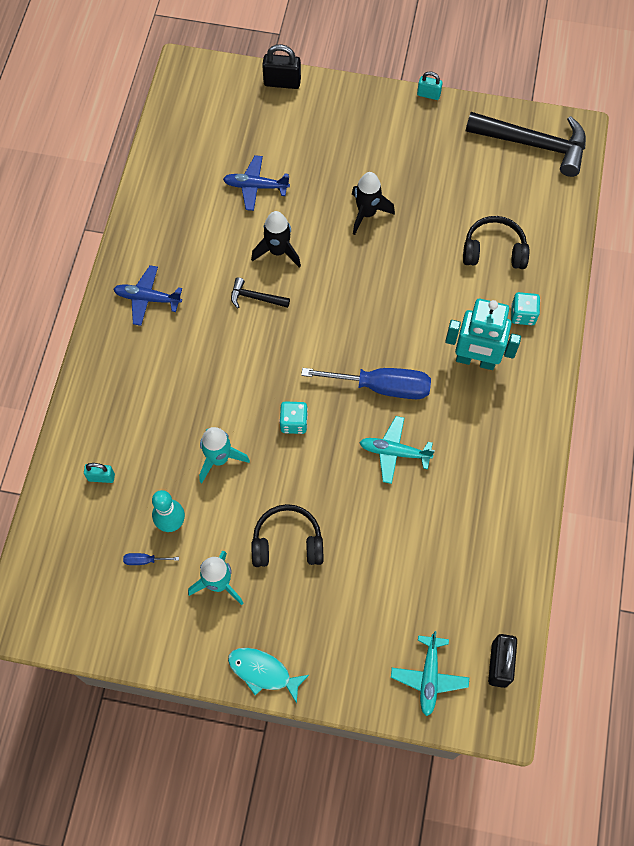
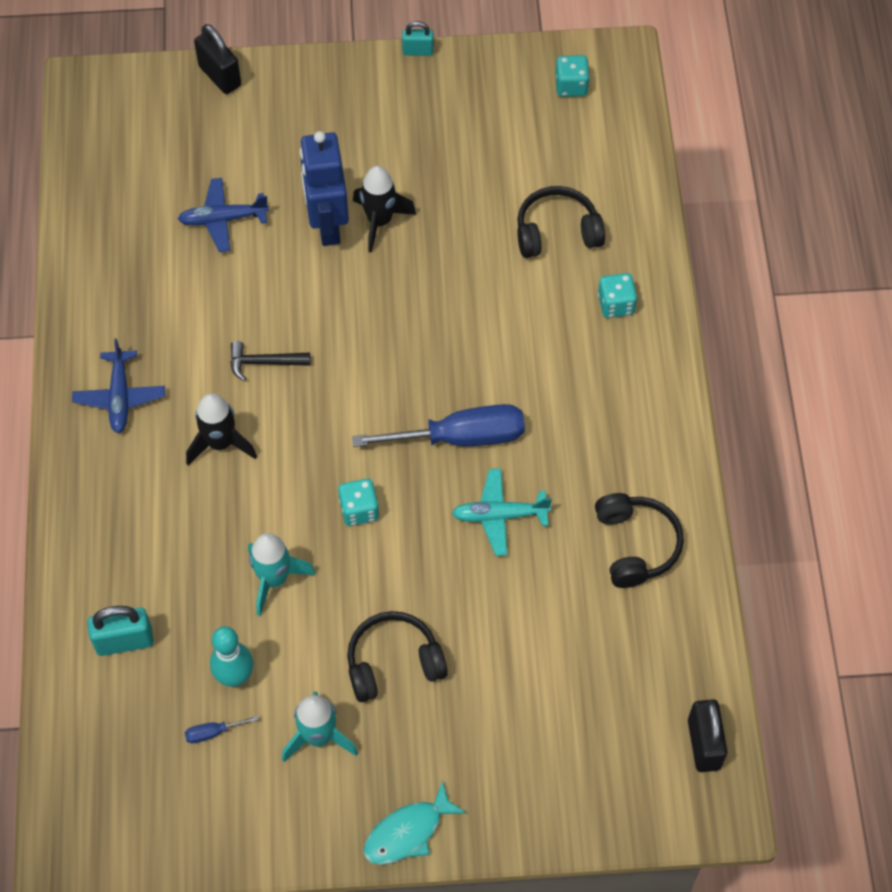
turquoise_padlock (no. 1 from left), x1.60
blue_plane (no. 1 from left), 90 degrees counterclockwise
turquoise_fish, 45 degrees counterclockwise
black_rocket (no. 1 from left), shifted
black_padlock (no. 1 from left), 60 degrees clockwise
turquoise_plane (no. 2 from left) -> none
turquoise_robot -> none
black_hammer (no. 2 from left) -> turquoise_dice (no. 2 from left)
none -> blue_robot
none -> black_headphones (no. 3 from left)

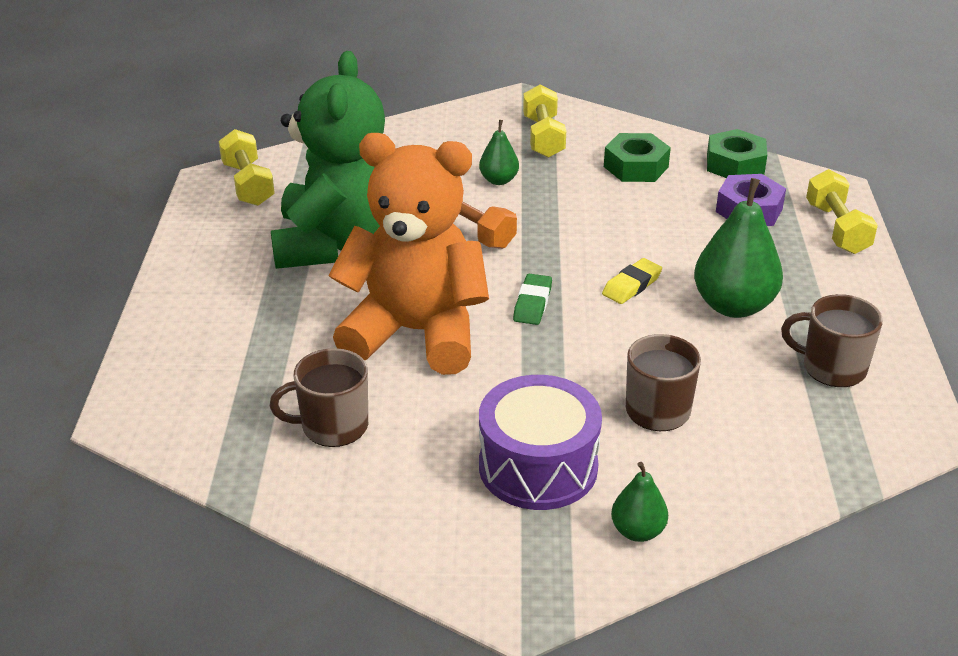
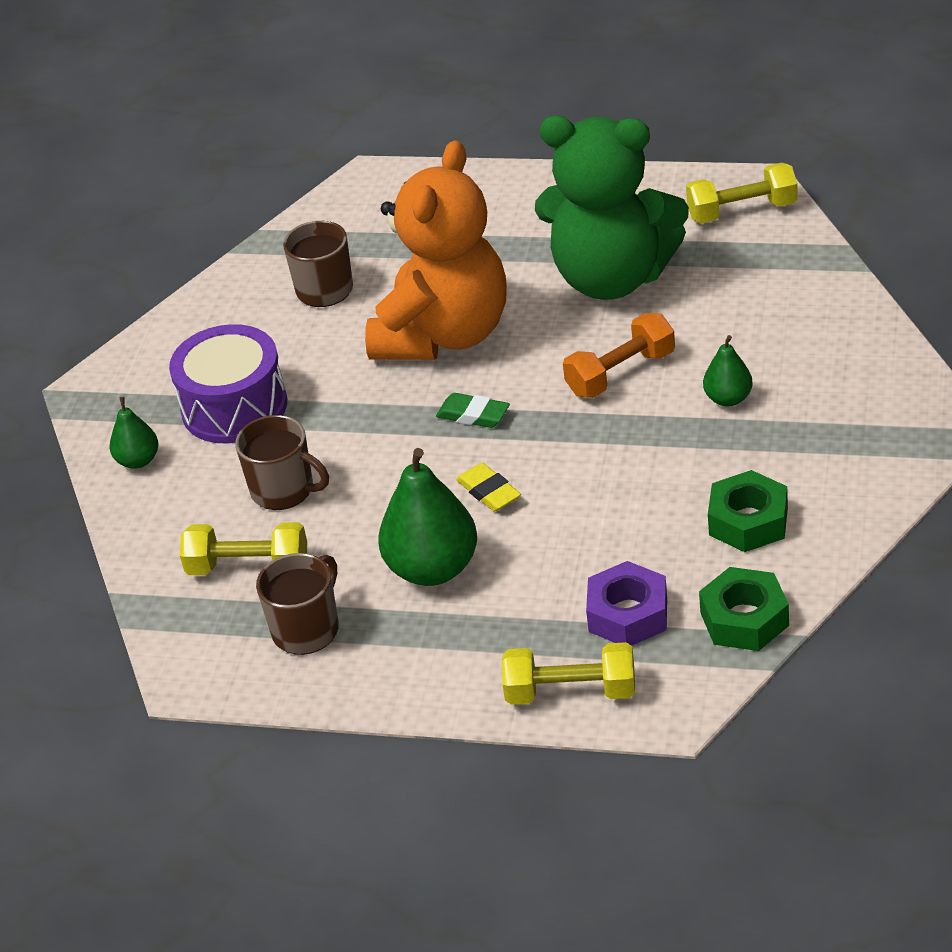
yellow_dumbbell (no. 2 from left in the first image) -> yellow_dumbbell (no. 1 from left), shifted

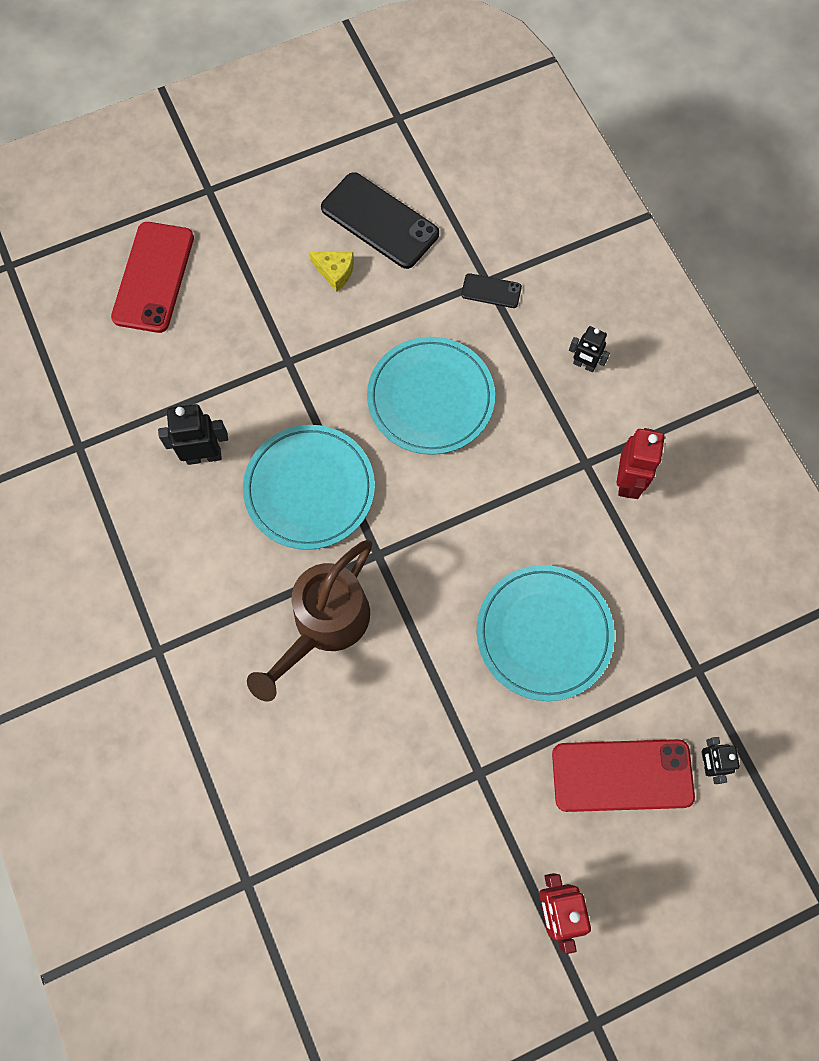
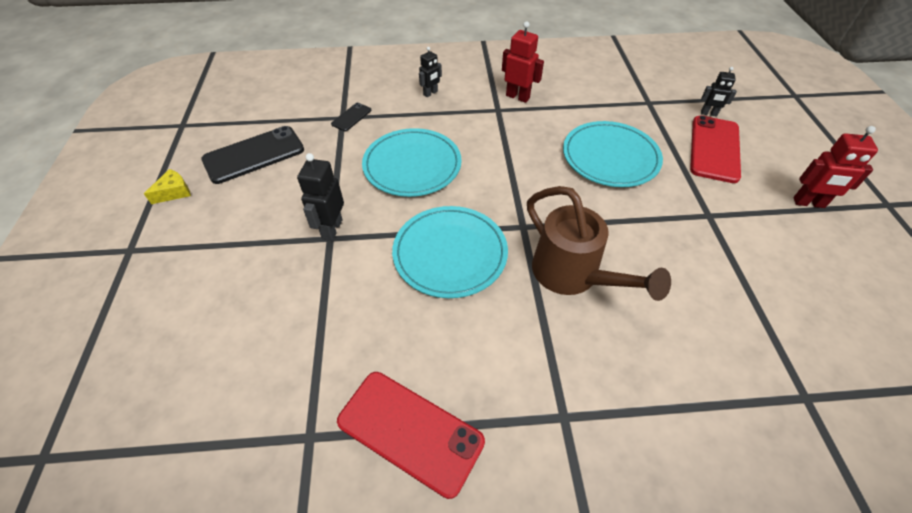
red_phone (no. 1 from left), shifted
black_robot (no. 1 from left), shifted
yellow_cheese, shifted

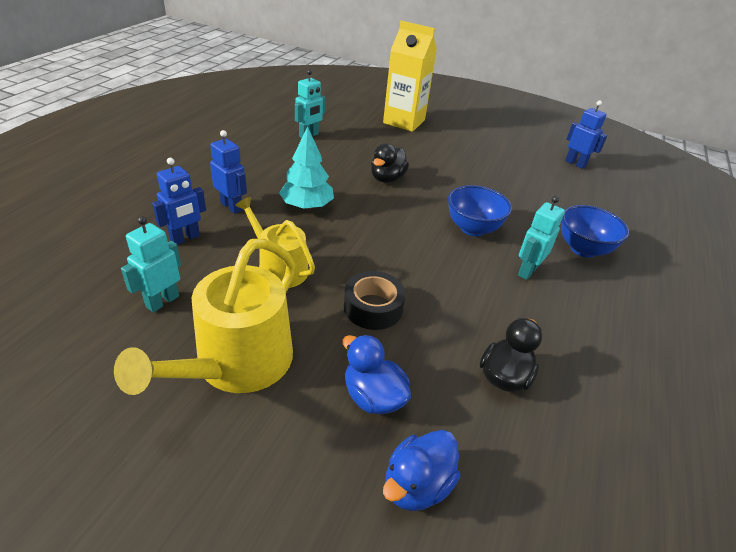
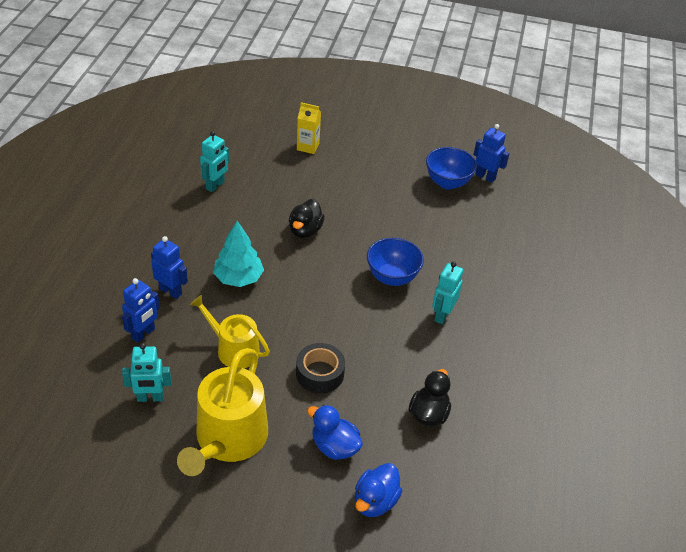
turquoise_robot (no. 1 from left), 120 degrees counterclockwise
yellow_carton, x0.53
blue_bowl (no. 2 from left), shifted

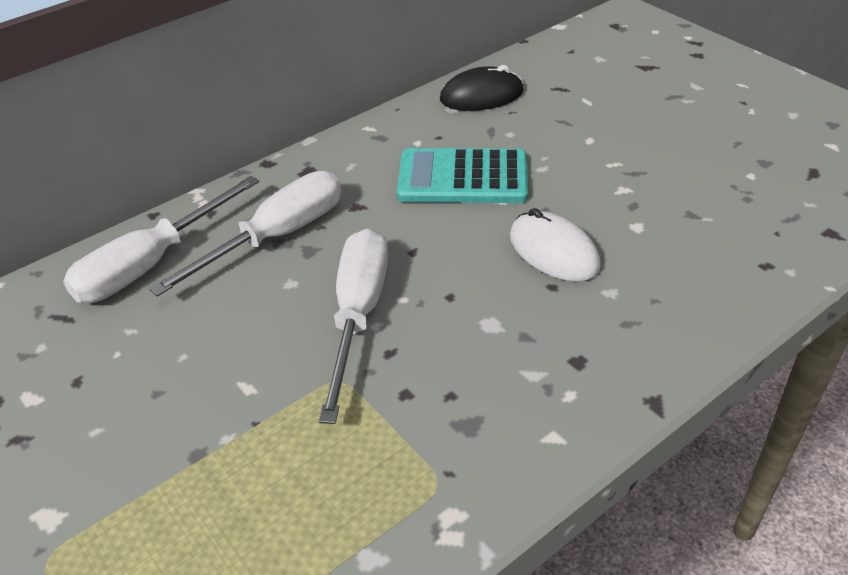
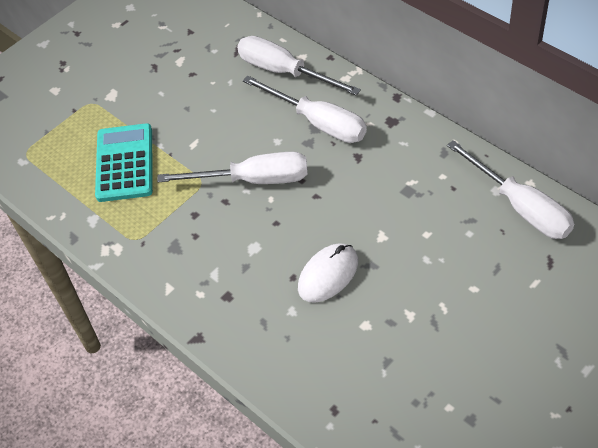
turquoise_calculator, shifted
black_mouse -> white_screwdriver (no. 4 from left)

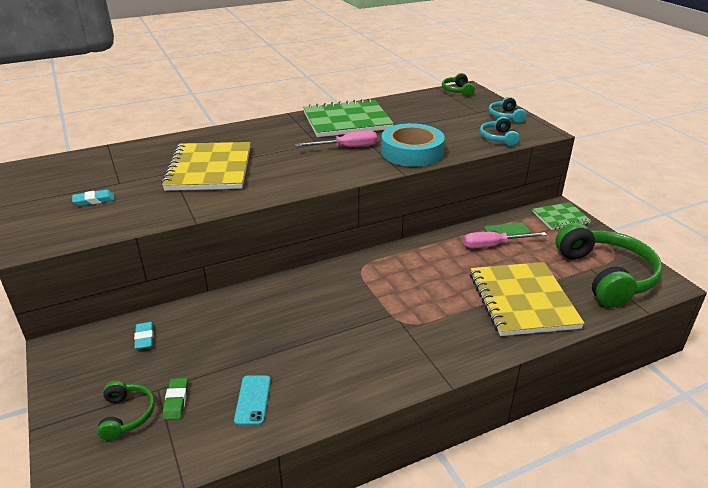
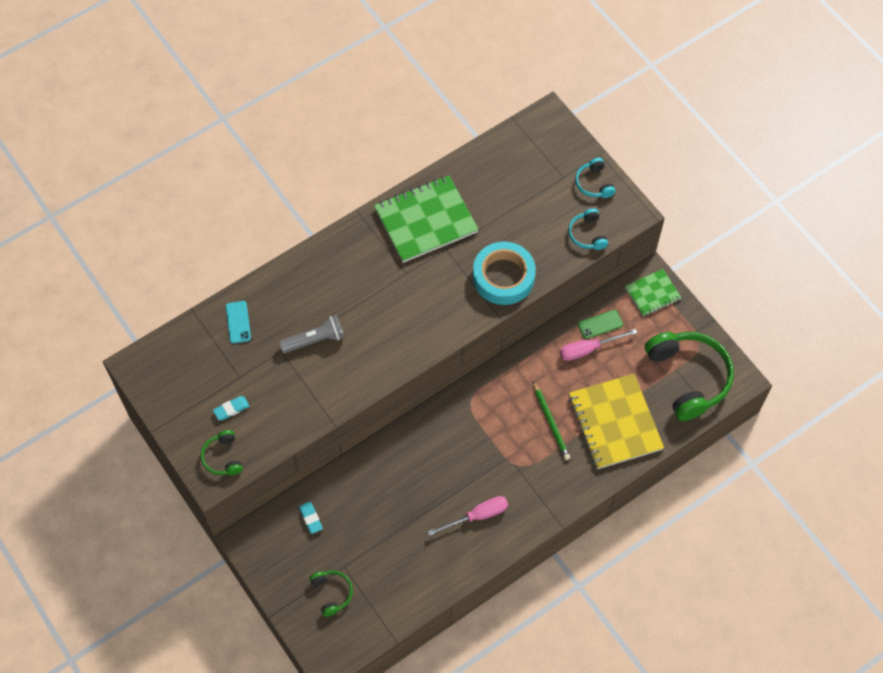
yellow_notebook (no. 1 from left) -> grey_flashlight
green_eraser -> none
turquoise_phone, shifted
pink_screwdriver (no. 1 from left), shifted
green_headphones (no. 2 from left in the first image) -> green_headphones (no. 1 from left), shifted
none -> green_pencil

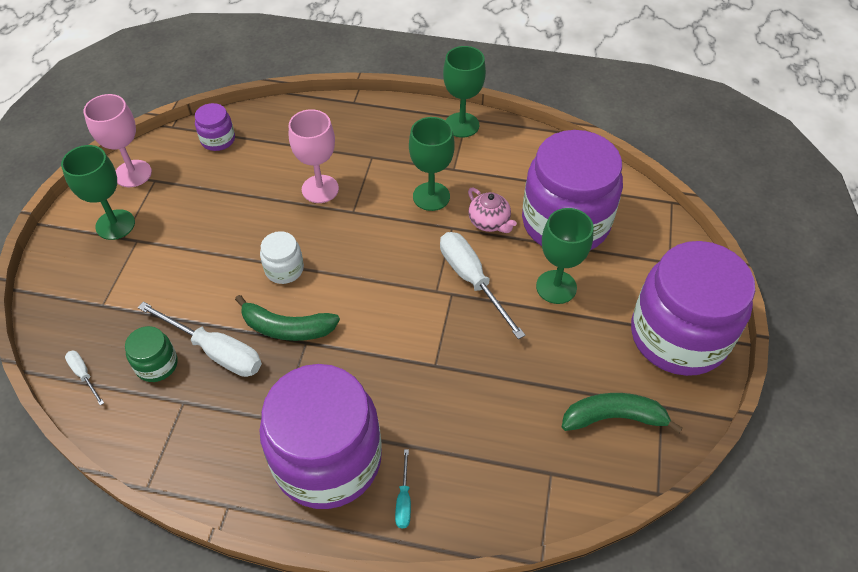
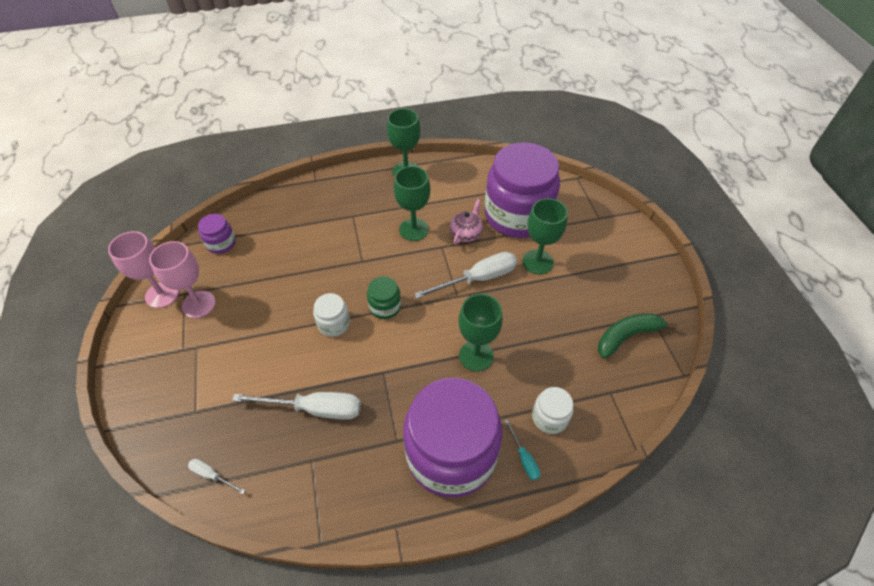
green_goblet (no. 1 from left in the first image) -> green_goblet (no. 3 from left), shifted
green_jar, shifted
green_banana (no. 1 from left) -> none
pink_goblet (no. 2 from left), shifted
white_screwdriver (no. 3 from left), 120 degrees clockwise
pink_teapot, 90 degrees counterclockwise
purple_jar (no. 4 from left) -> none
none -> white_jar (no. 2 from left)

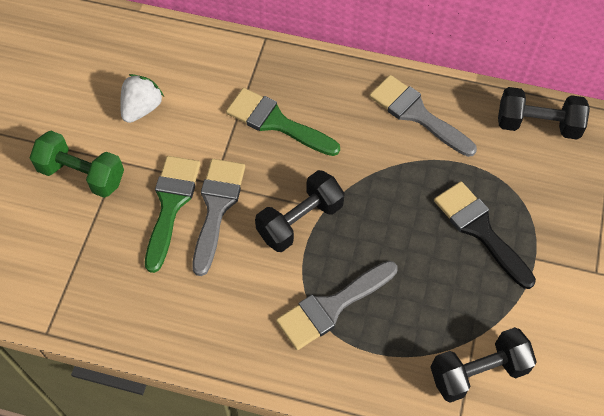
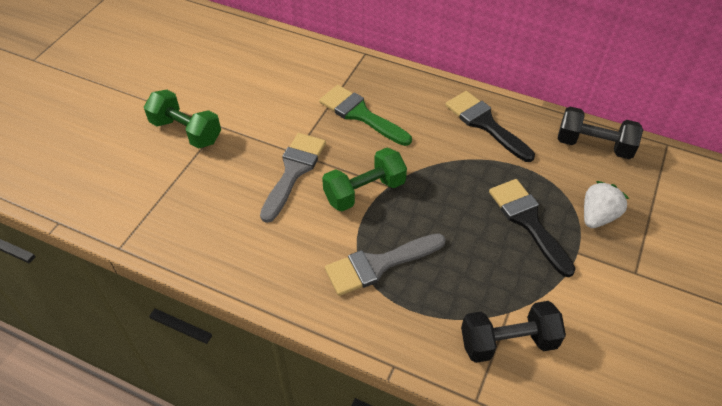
white_strawberry, shifted
green_brush (no. 1 from left) -> none
black_dumbbell (no. 1 from left) -> green_dumbbell (no. 2 from left)
grey_brush (no. 3 from left) -> black_brush (no. 1 from left)

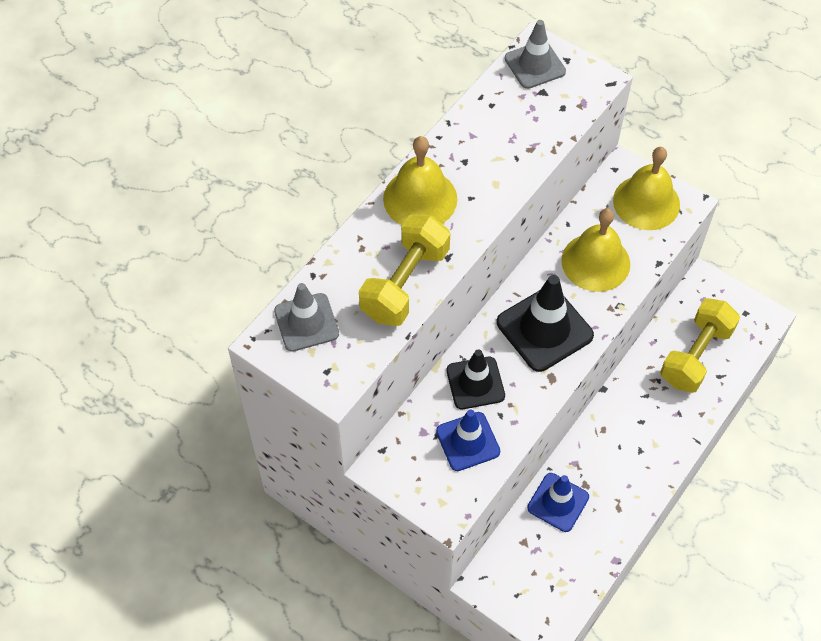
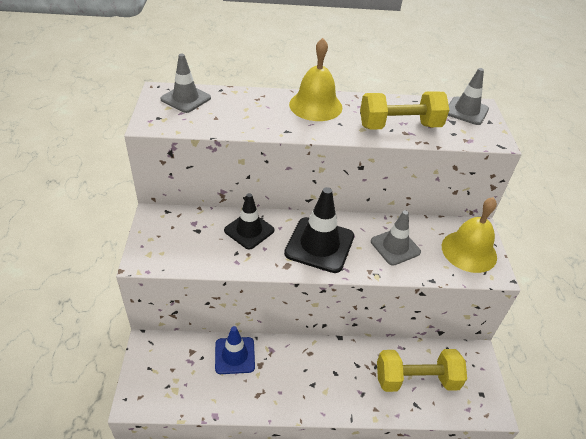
yellow_dumbbell (no. 1 from left), shifted
blue_traffic_cone (no. 1 from left) -> none
yellow_bell (no. 2 from left) -> grey_traffic_cone (no. 2 from left)

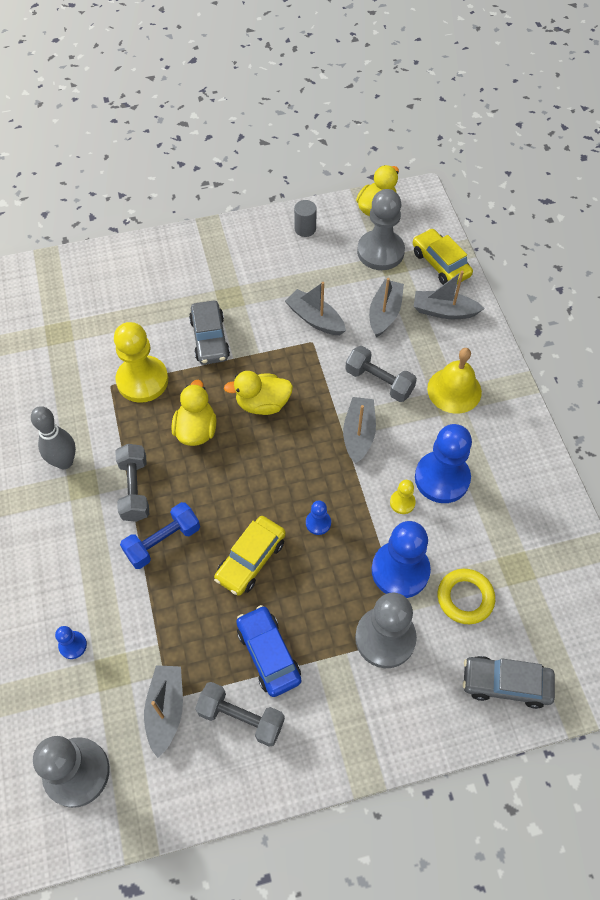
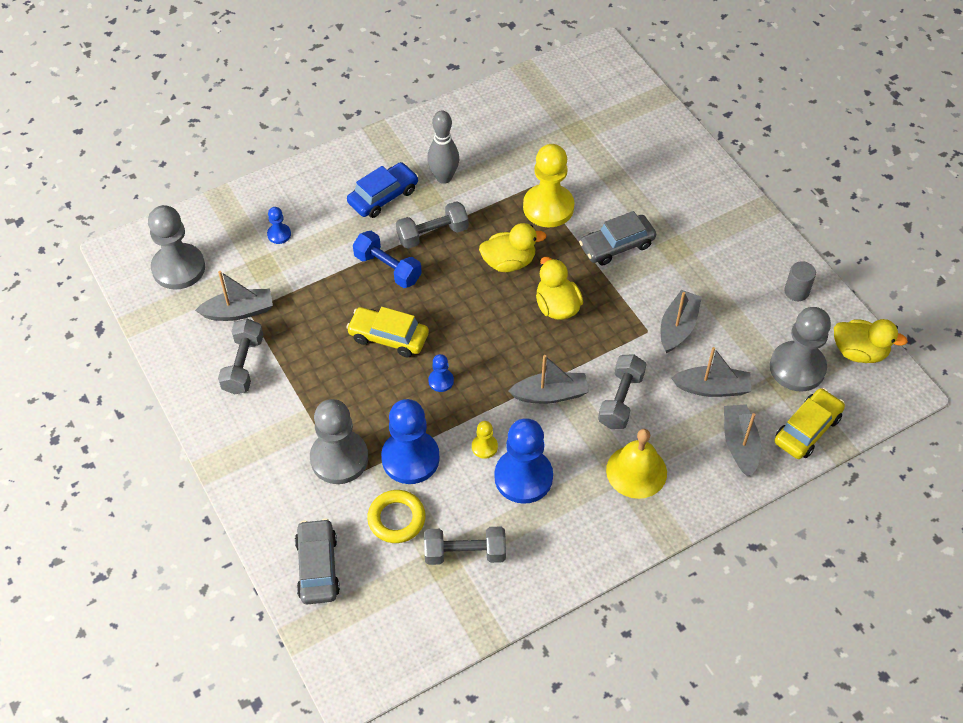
blue_car, shifted
none -> grey_dumbbell (no. 3 from left)

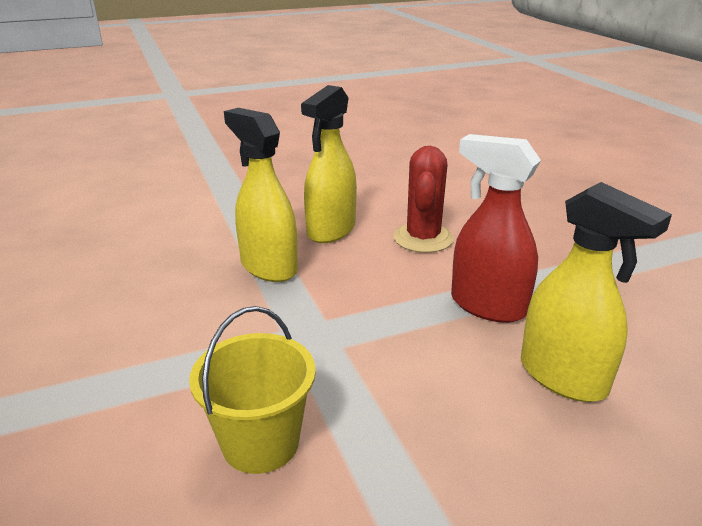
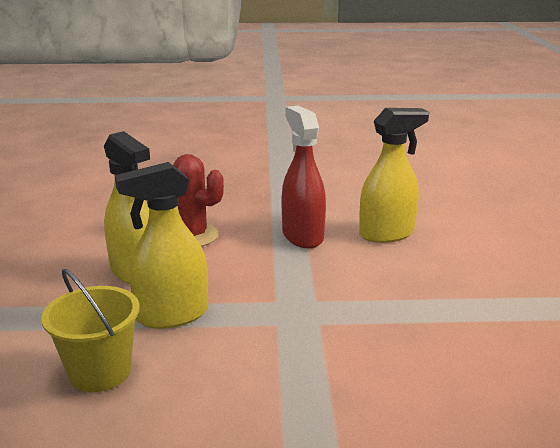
yellow_bucket, shifted
red_spray_bottle, 105 degrees clockwise

